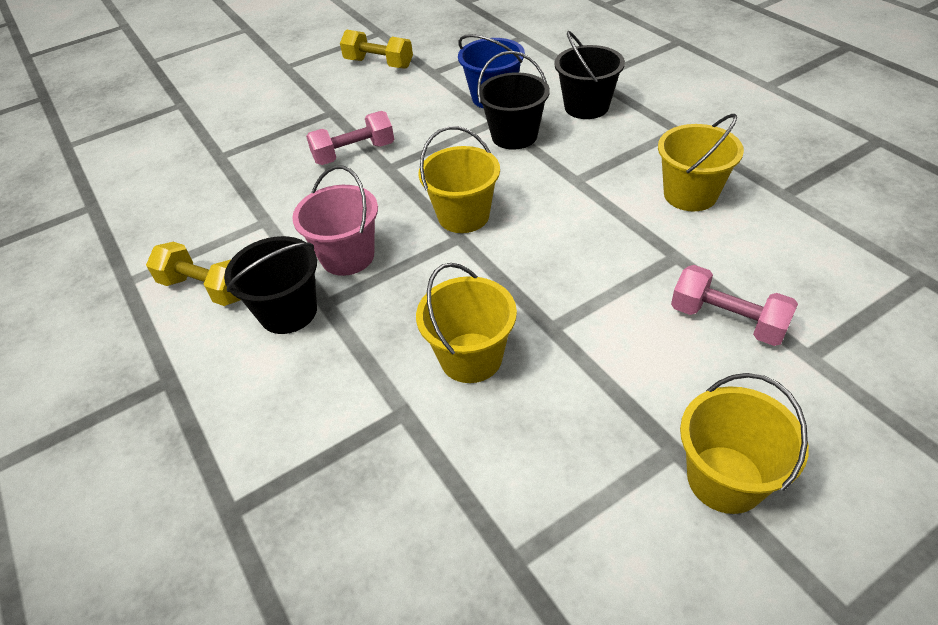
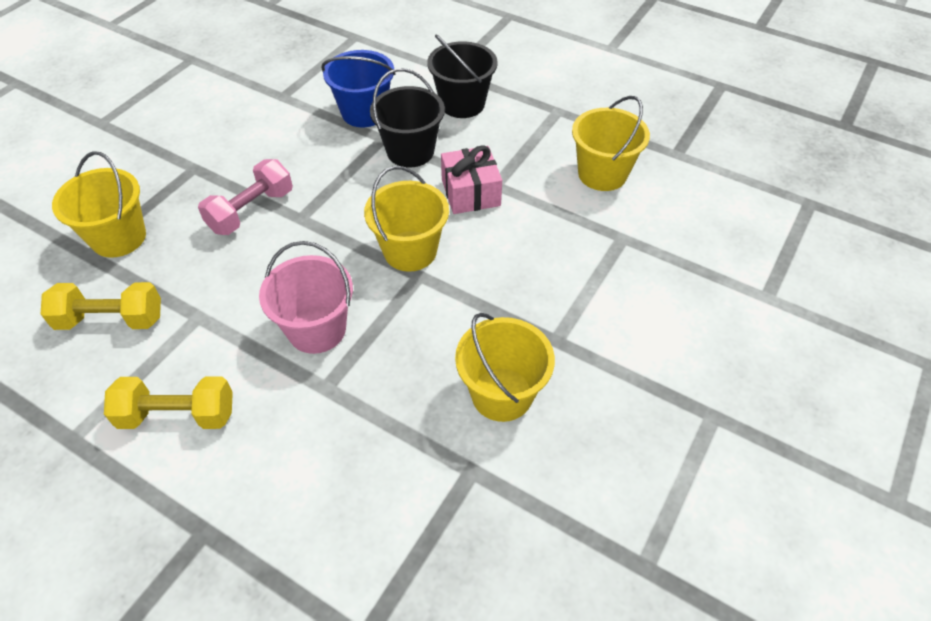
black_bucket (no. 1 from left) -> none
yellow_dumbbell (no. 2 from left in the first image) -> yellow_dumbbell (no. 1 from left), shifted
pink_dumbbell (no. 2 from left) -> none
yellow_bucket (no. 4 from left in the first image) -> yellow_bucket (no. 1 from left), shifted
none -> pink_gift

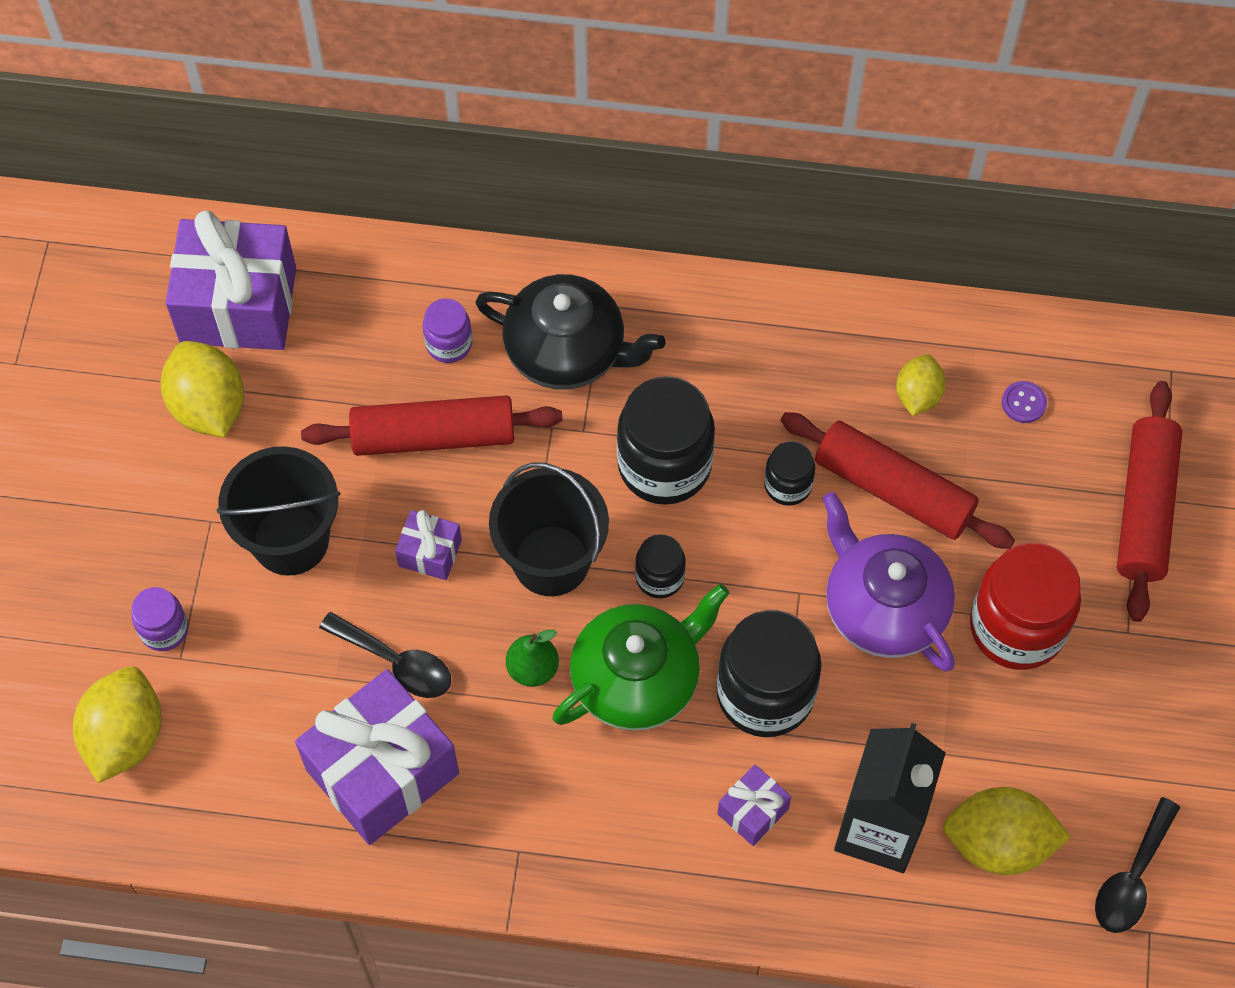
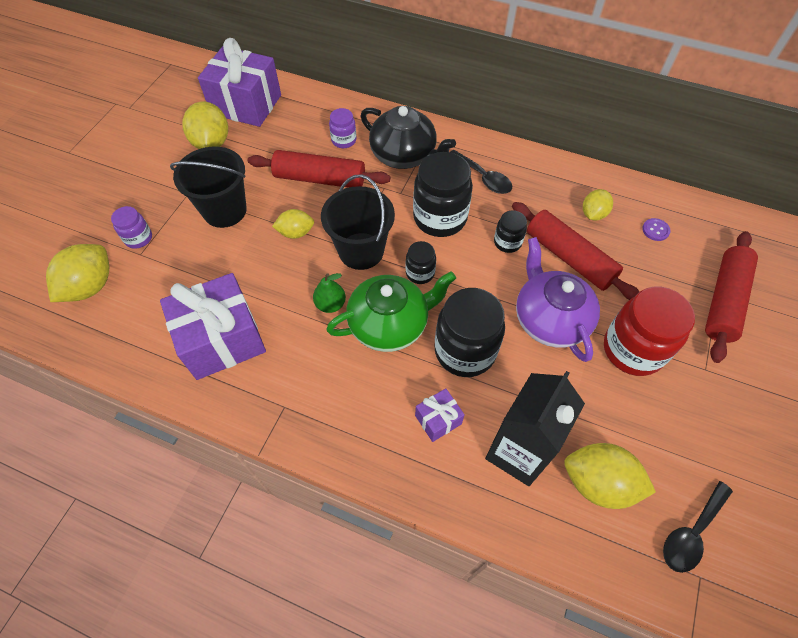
black_spoon (no. 1 from left), shifted
purple_gift (no. 3 from left) -> yellow_lemon (no. 3 from left)

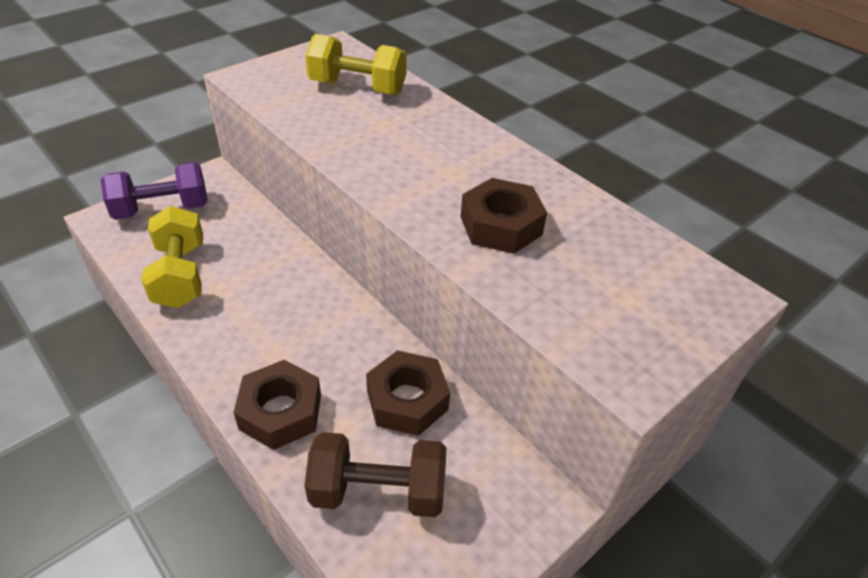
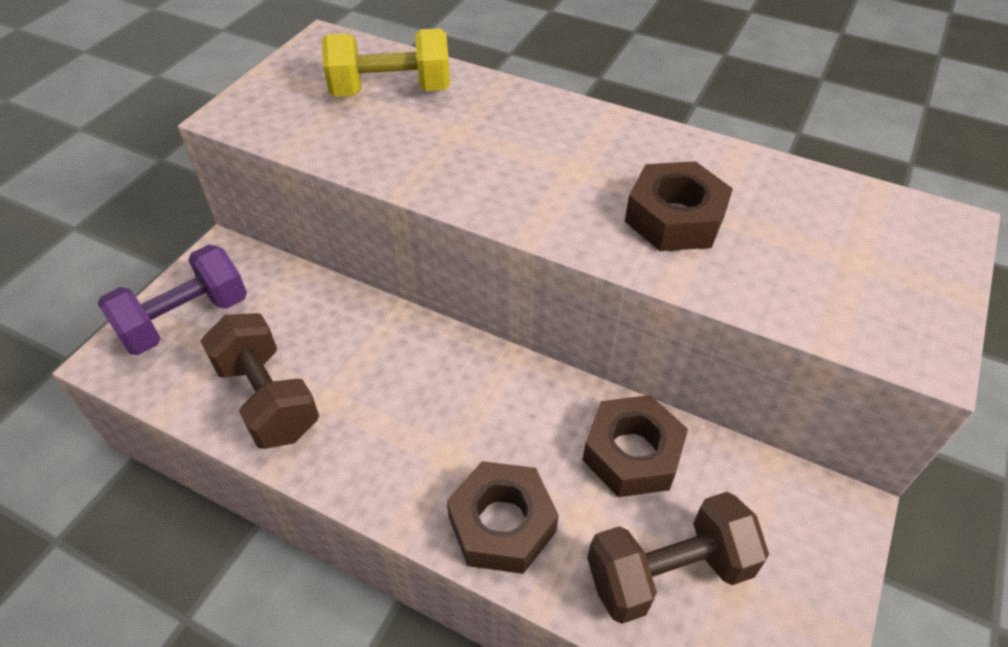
yellow_dumbbell (no. 1 from left) -> brown_dumbbell (no. 1 from left)

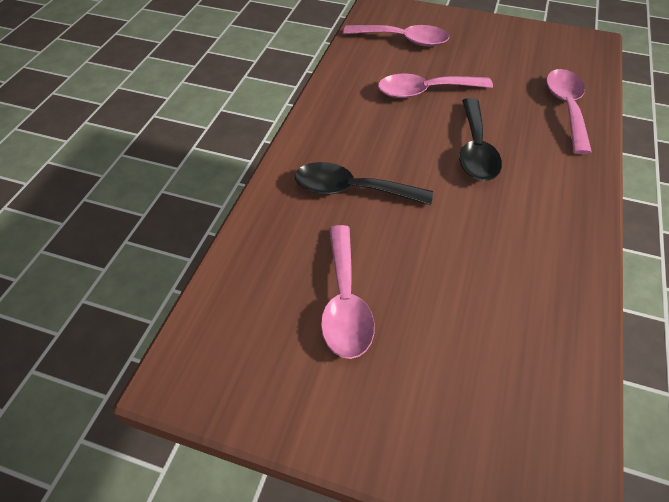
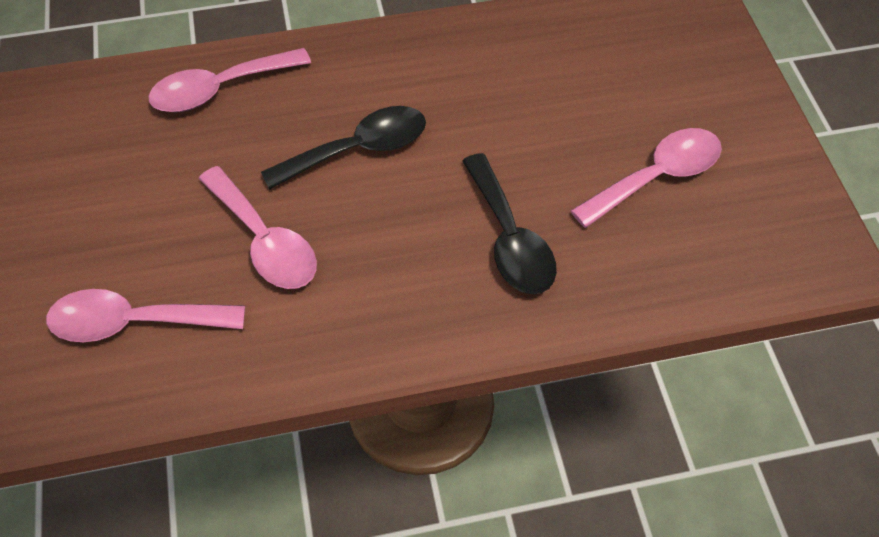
pink_spoon (no. 2 from left in the first image) -> pink_spoon (no. 1 from left), 75 degrees counterclockwise

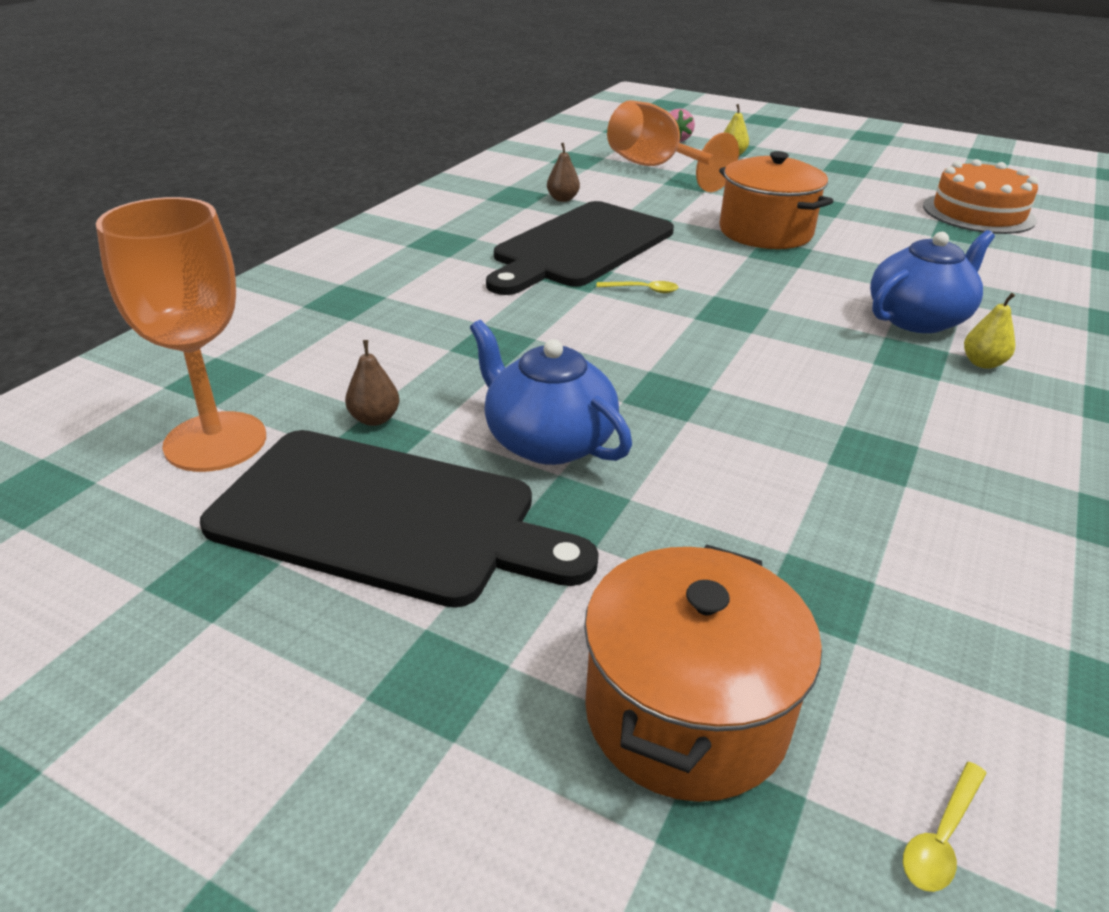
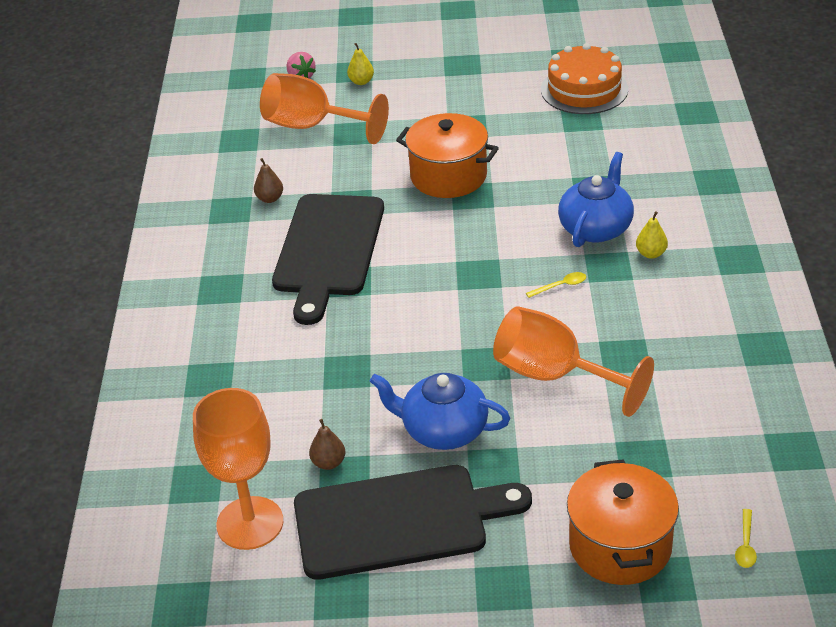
yellow_spoon (no. 1 from left), shifted
none -> orange_goblet (no. 3 from left)

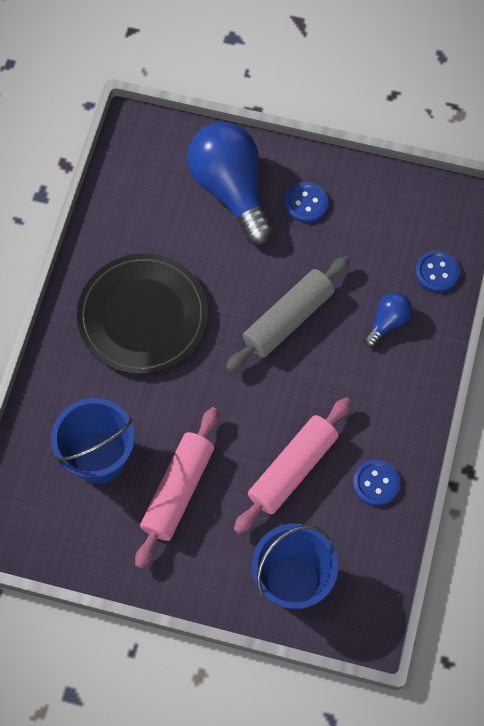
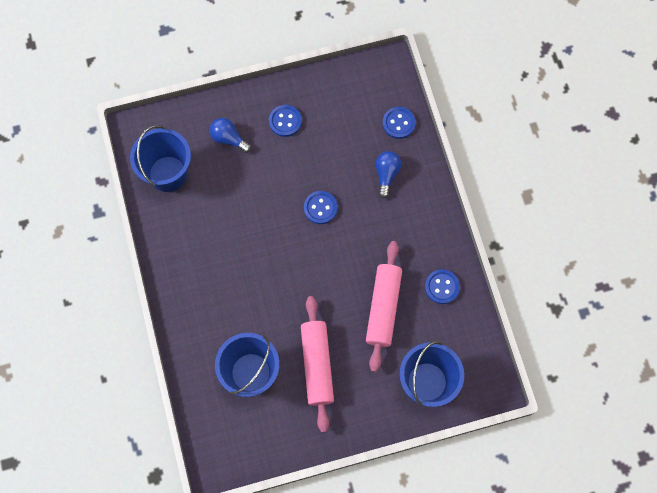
black_plate -> none
blue_light_bulb (no. 1 from left), x0.47
grey_rolling_pin -> blue_button (no. 2 from left)
none -> blue_bucket (no. 1 from left)

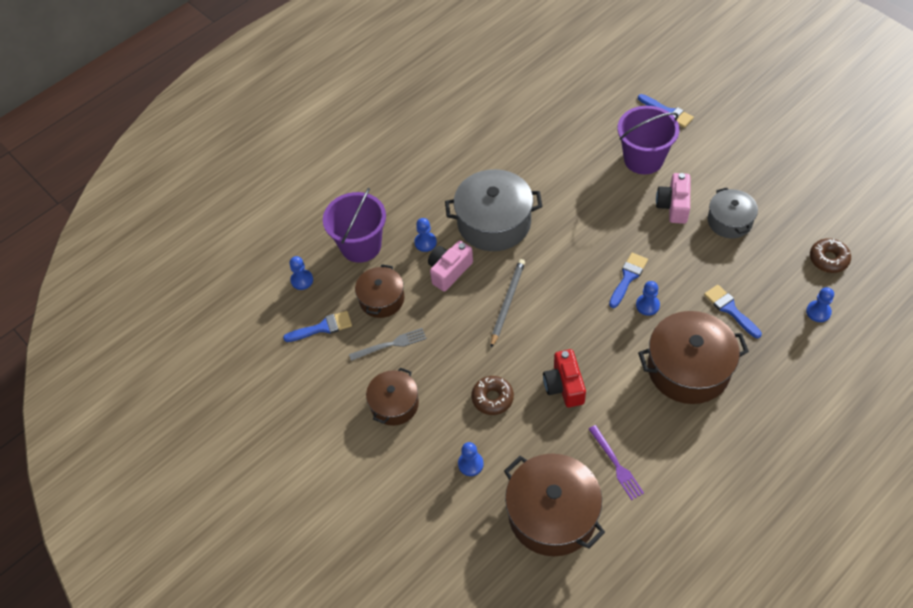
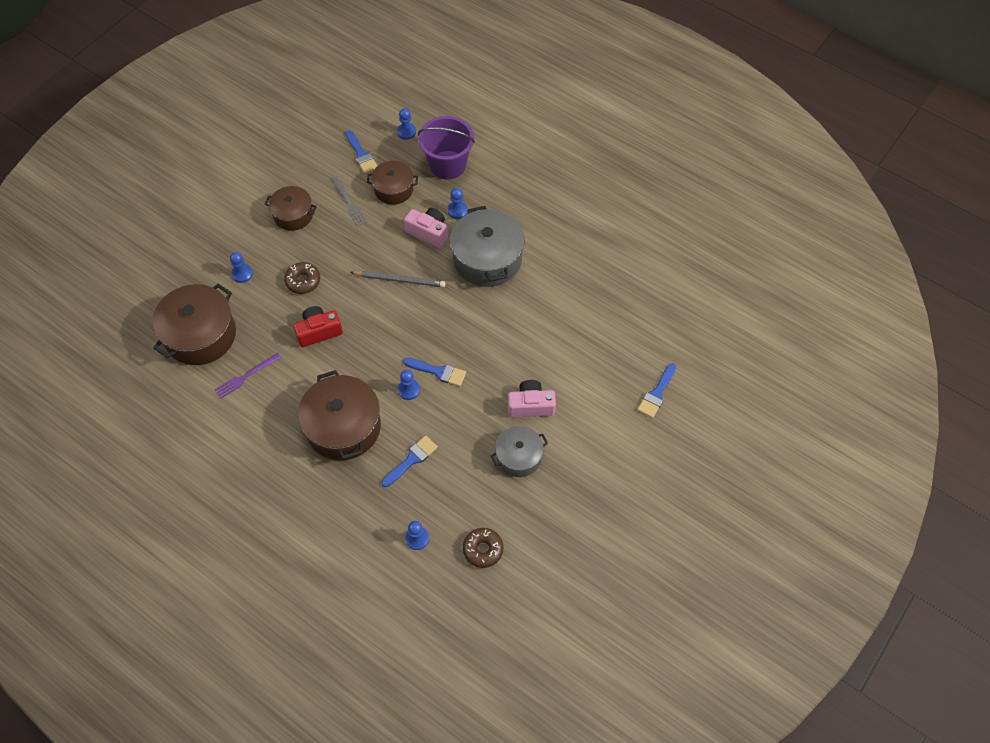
purple_bucket (no. 2 from left) -> none

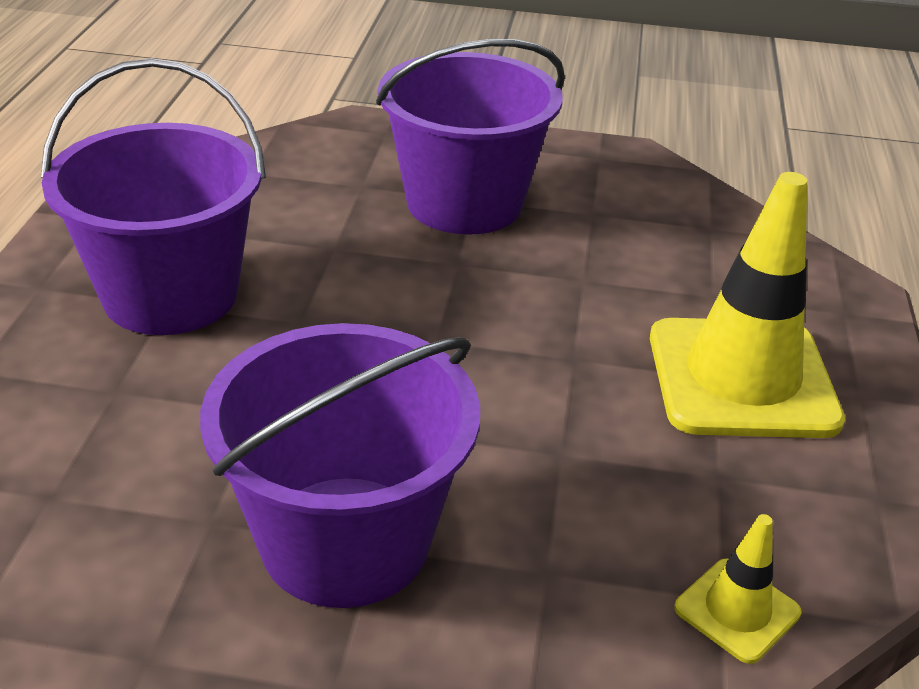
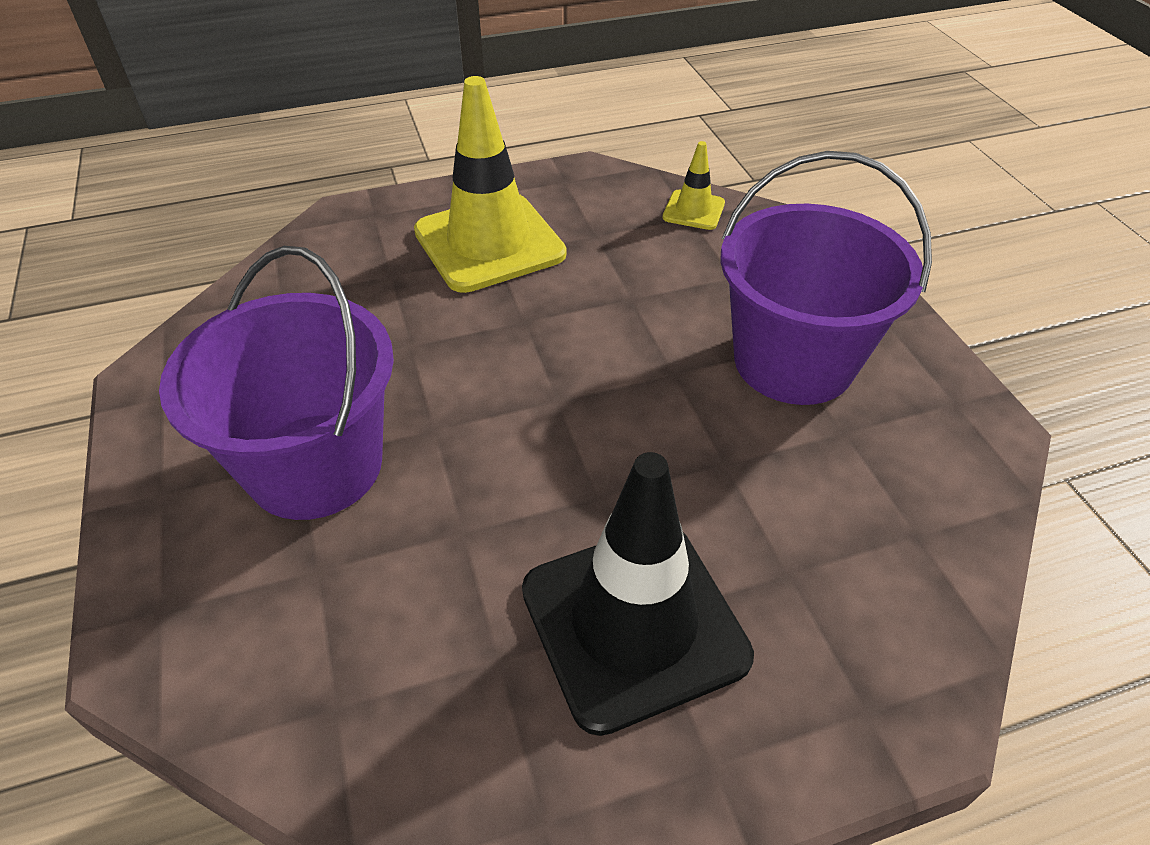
purple_bucket (no. 1 from left) -> black_traffic_cone

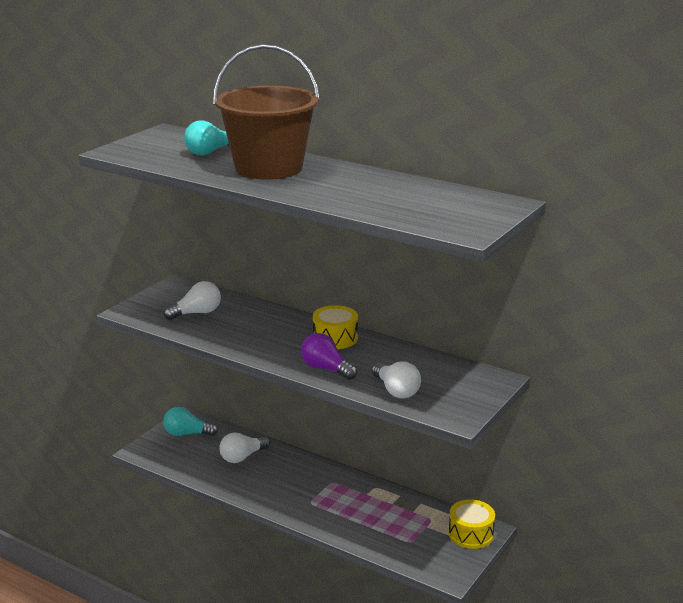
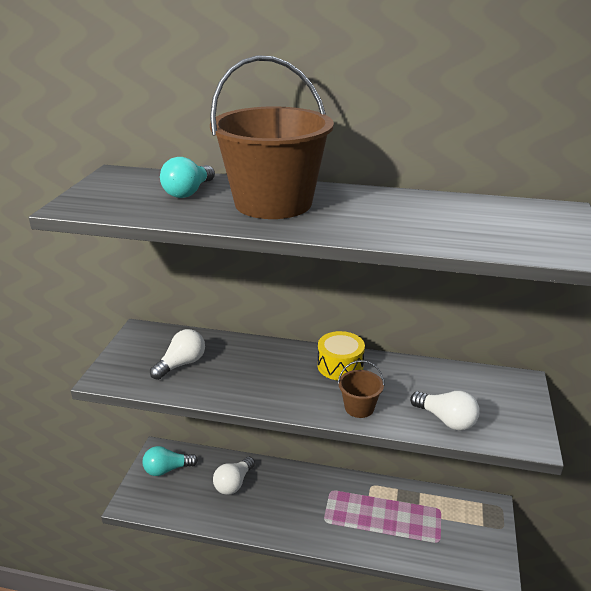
purple_light_bulb -> brown_bucket (no. 2 from left)
yellow_drum (no. 2 from left) -> none

